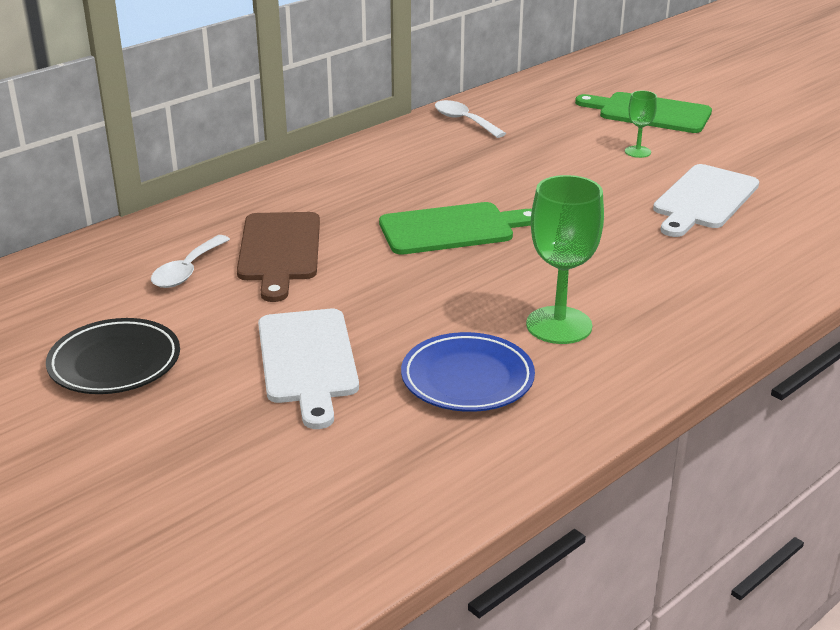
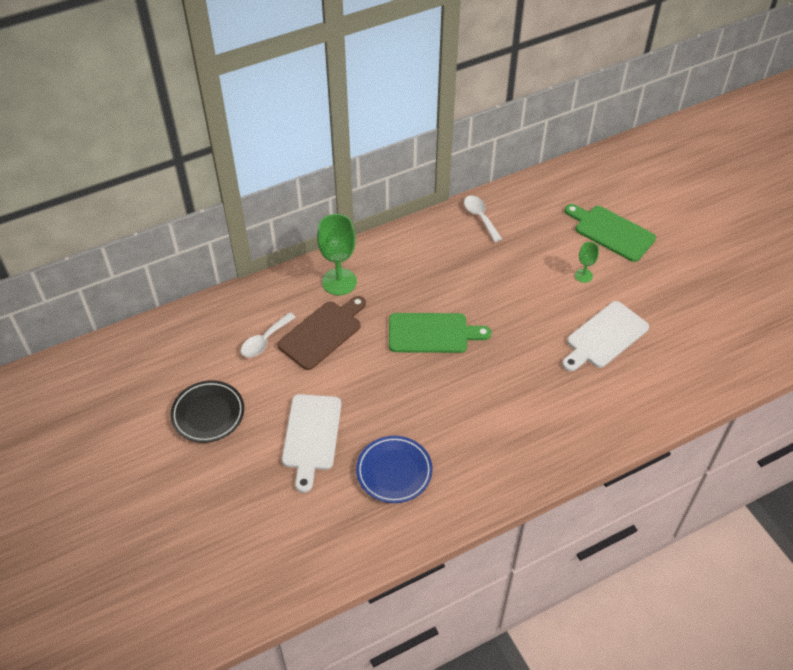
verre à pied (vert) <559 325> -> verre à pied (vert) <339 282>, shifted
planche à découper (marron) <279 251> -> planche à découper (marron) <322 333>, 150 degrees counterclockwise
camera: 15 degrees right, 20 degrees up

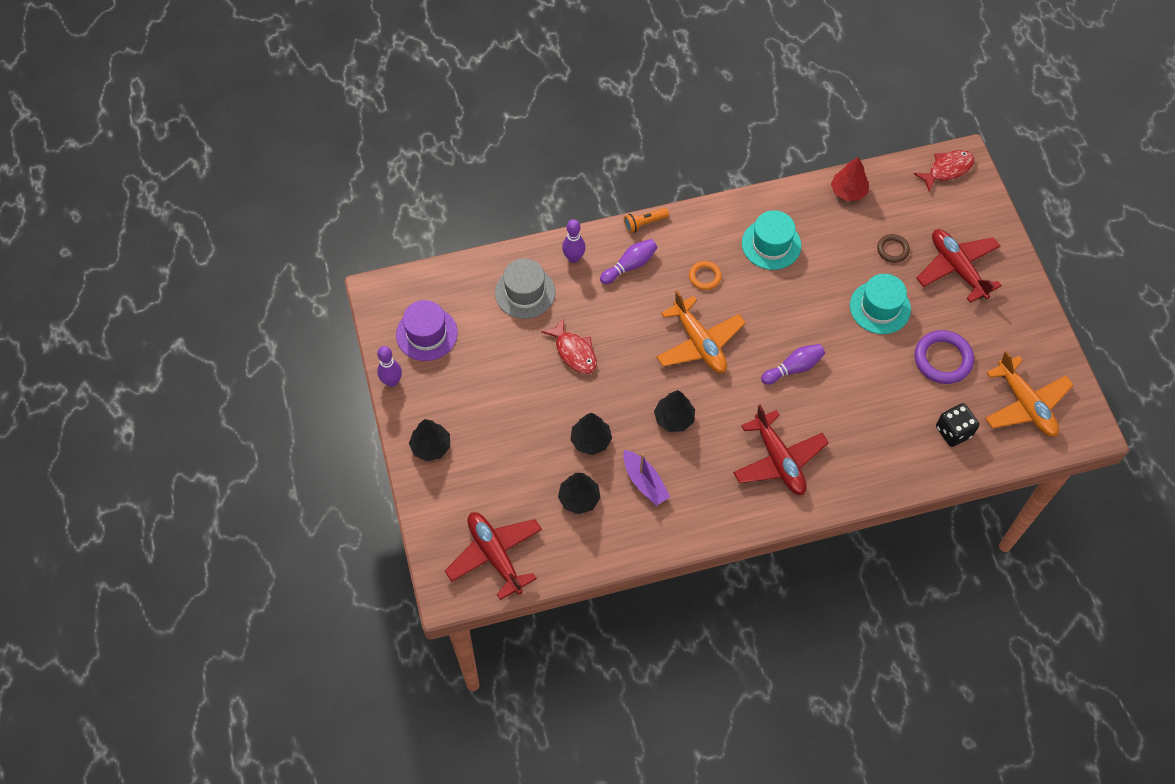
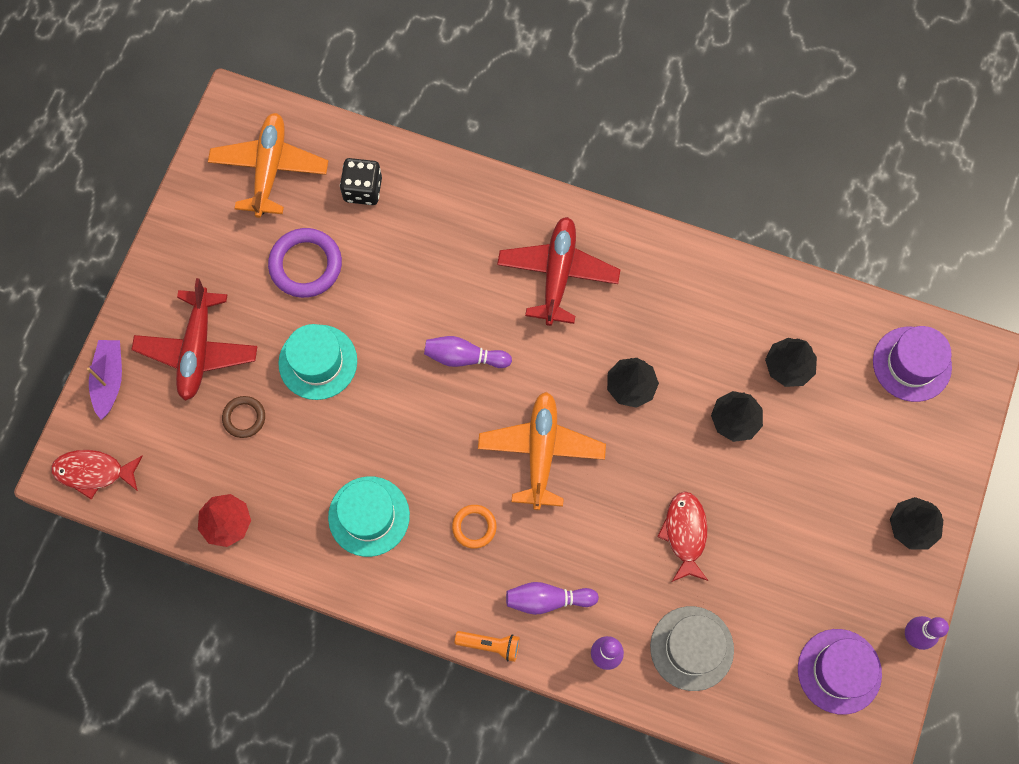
bateau (violet) <644 482> -> bateau (violet) <109 380>, shifted
avion (rouge) <495 555> -> chapeau (violet) <912 364>
camera: 145 degrees left, 10 degrees up

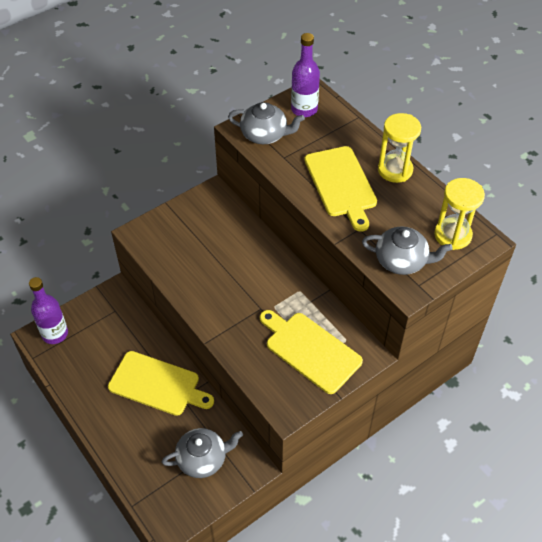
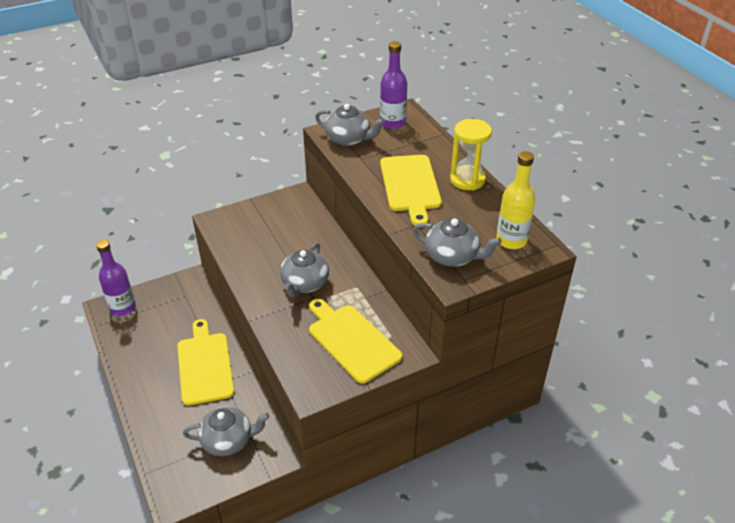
none -> théière (gris) <304 283>
sablier (jaune) <452 235> -> bouteille (jaune) <511 240>
planche à découper (jaune) <157 384> -> planche à découper (jaune) <205 365>, 135 degrees counterclockwise
camera: 10 degrees right, 10 degrees down

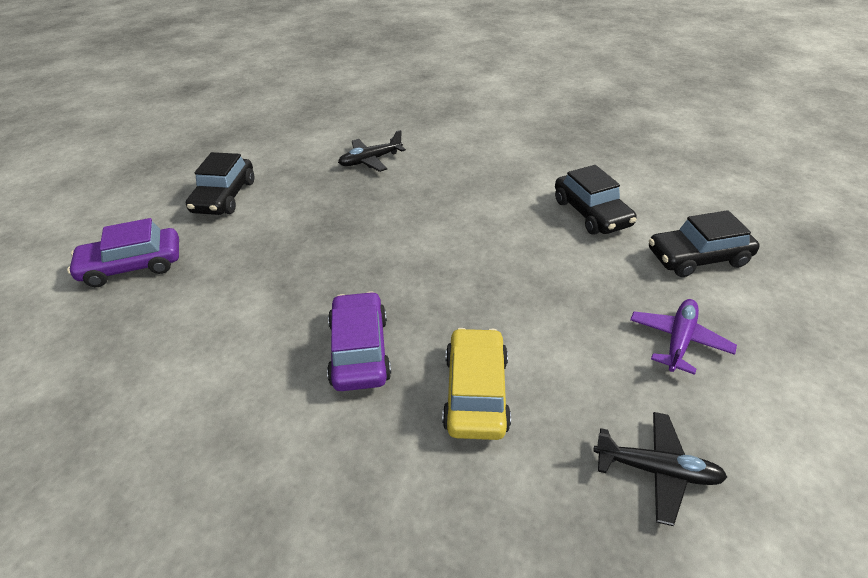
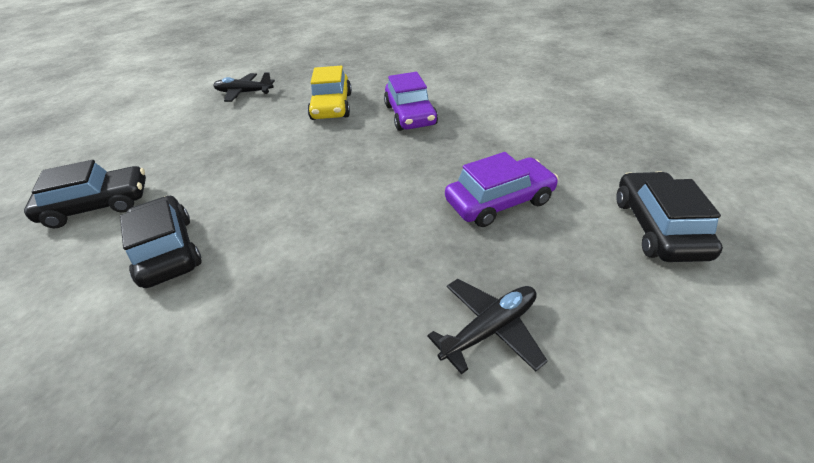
avion (violet) <678 340> -> none
voiture (violet) <132 266> -> voiture (violet) <499 201>, shifted
camera: 175 degrees right, 0 degrees up

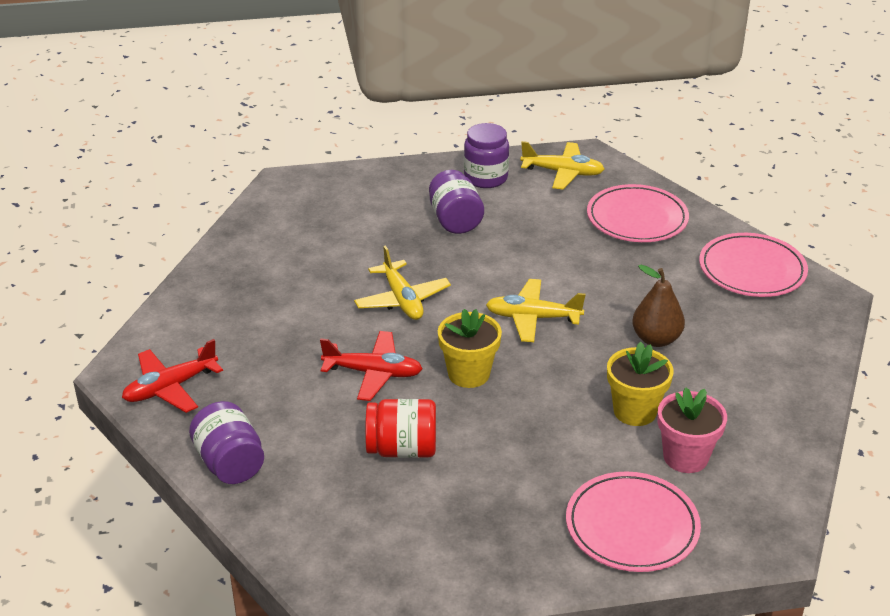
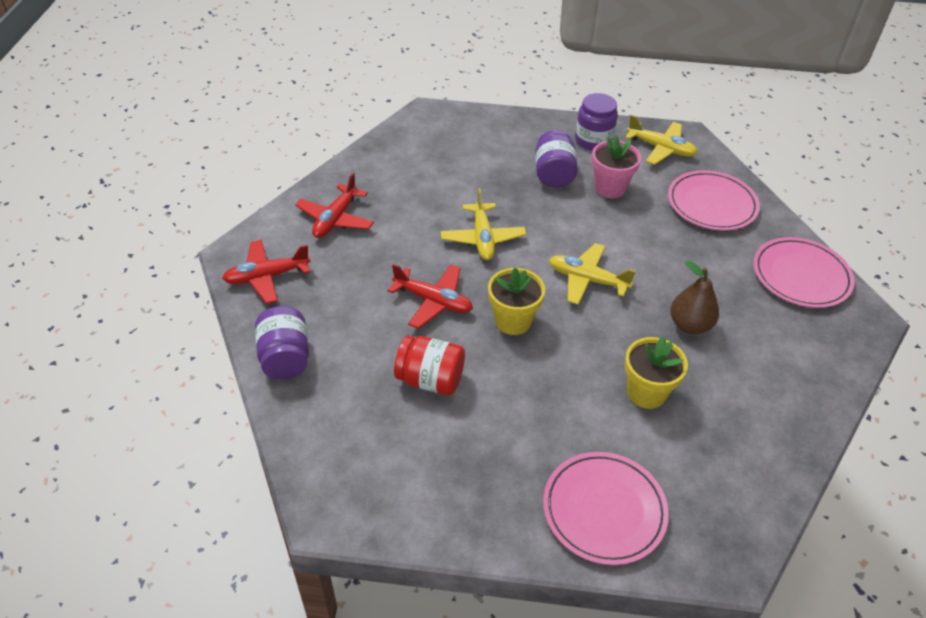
none -> avion (rouge) <335 219>
pot de fleurs (rose) <685 457> -> pot de fleurs (rose) <610 188>, shifted
camera: 15 degrees right, 10 degrees up

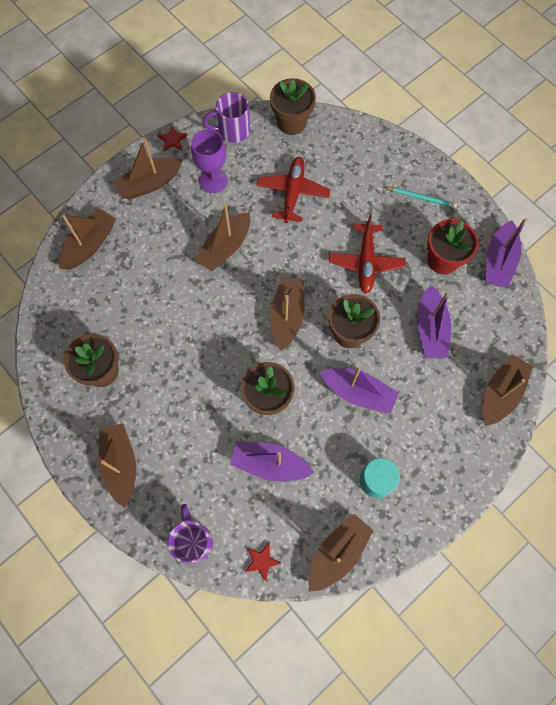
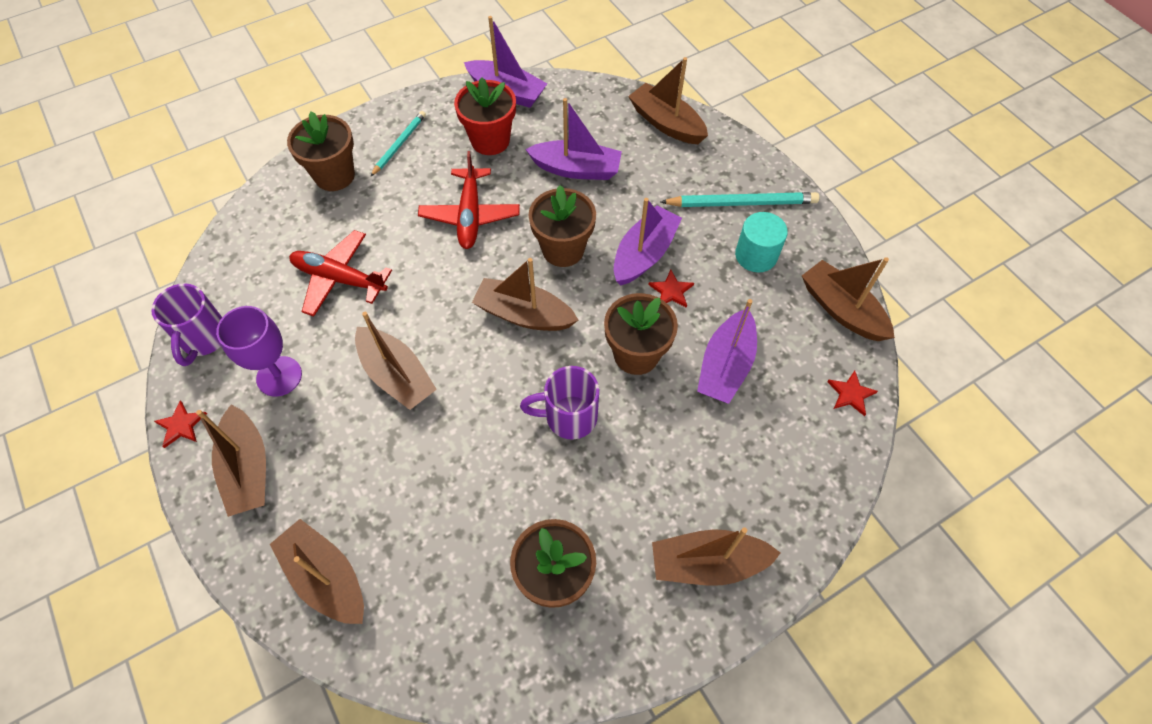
none -> étoile (rouge) <671 291>
none -> crayon (turquoise) <741 203>
tasse (violet) <193 540> -> tasse (violet) <568 417>, shifted
pot de fleurs (marron) <291 122> -> pot de fleurs (marron) <334 175>, shifted
avion (rouge) <366 262> -> avion (rouge) <470 215>, 75 degrees clockwise
camera: 80 degrees left, 10 degrees down

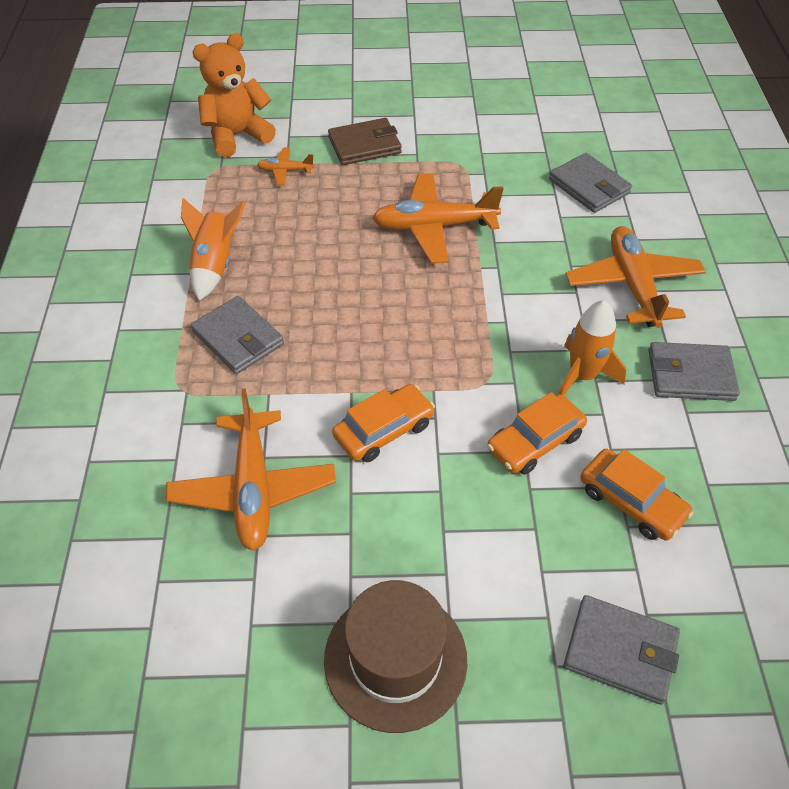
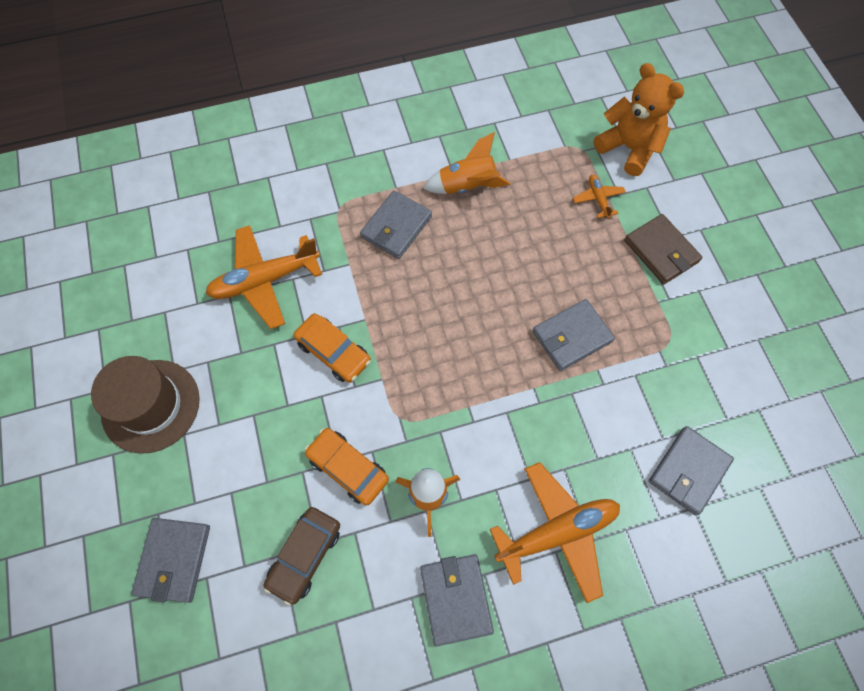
avion (orange) <434 227> -> portefeuille (gris) <572 336>
voiture (orange) <631 501> -> voiture (marron) <305 555>
camera: 75 degrees right, 15 degrees up

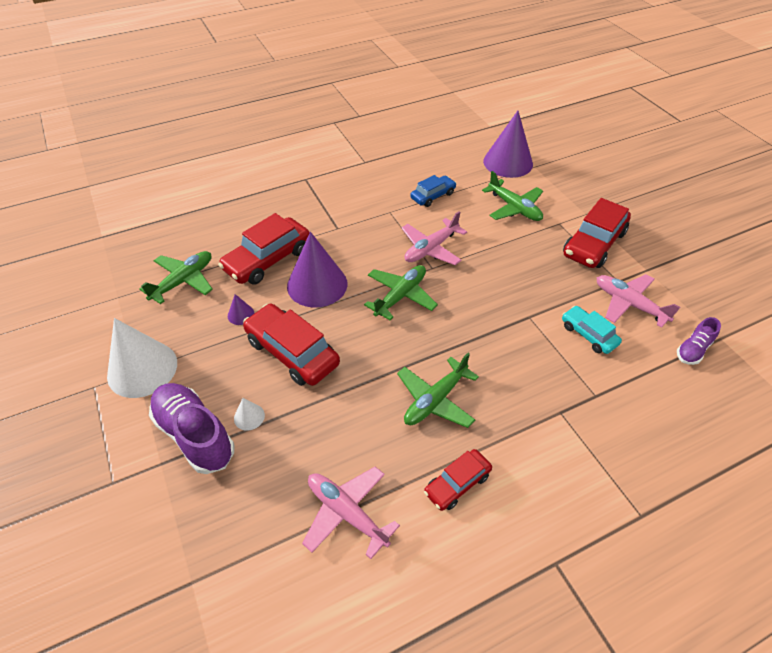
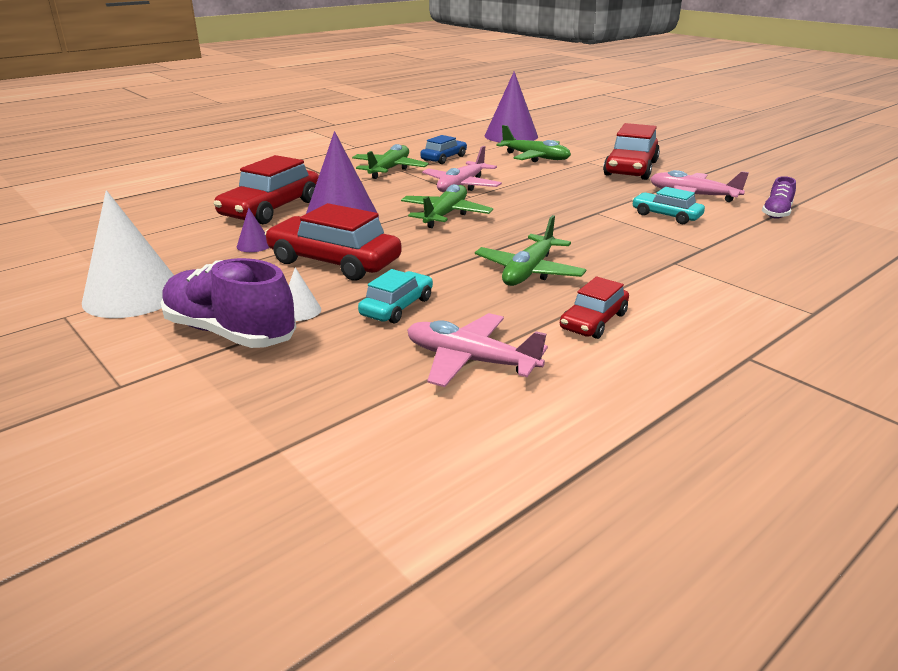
none -> voiture (turquoise) <397 307>
avion (vert) <183 281> -> avion (vert) <389 169>, shifted
camera: 15 degrees left, 20 degrees down

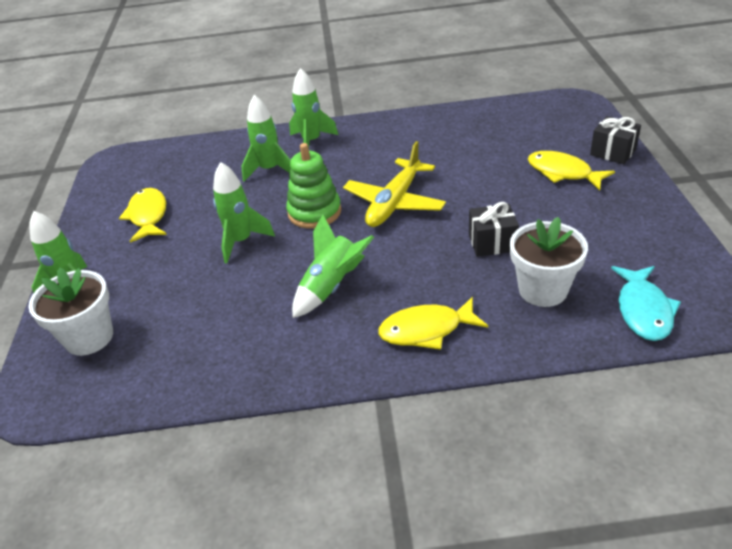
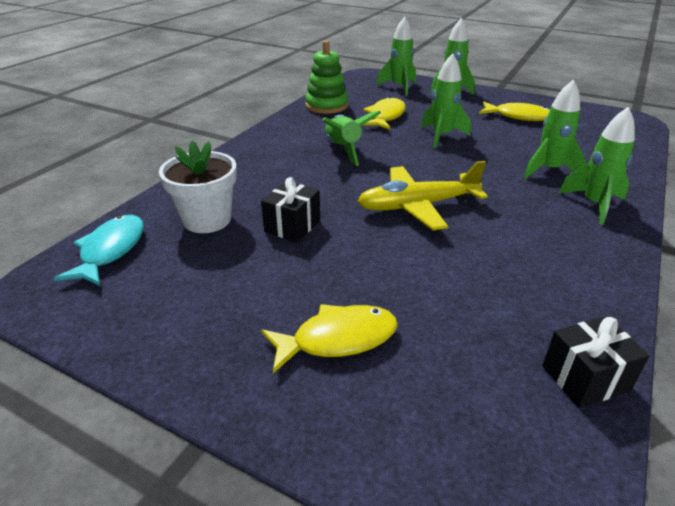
jouet à empiler (vert) <314 212> -> jouet à empiler (vert) <326 106>, shifted
poisson (jaune) <426 330> -> poisson (jaune) <385 116>, shifted
cadeau (noir) <613 152> -> cadeau (noir) <585 378>, shifted
pot de fleurs (blanc) <89 337> -> fusée (vert) <399 87>
avion (jaune) <394 203> -> avion (jaune) <417 206>, 75 degrees counterclockwise
poisson (turquoise) <643 310> -> poisson (turquoise) <110 250>, 60 degrees clockwise
camera: 120 degrees right, 5 degrees down

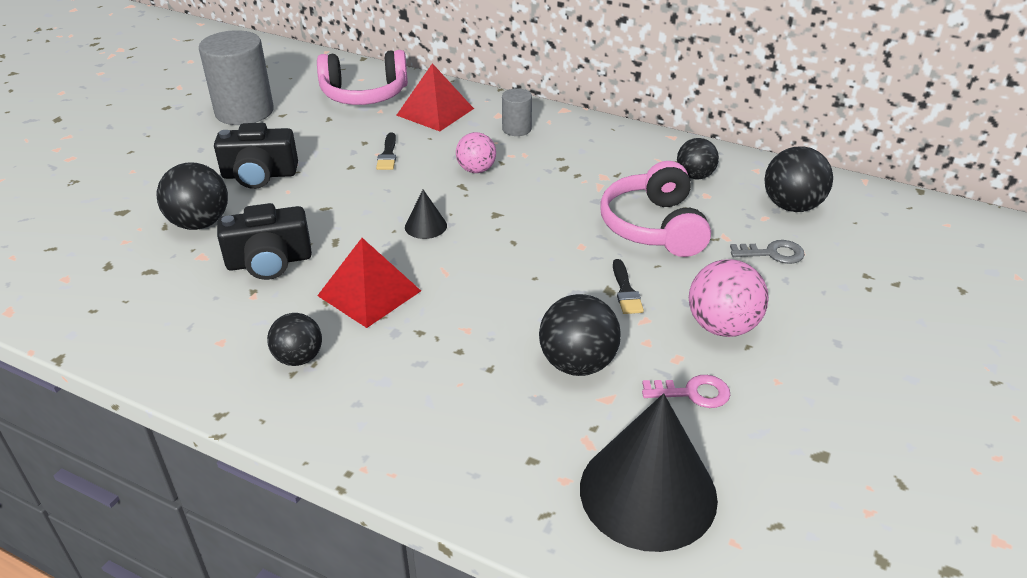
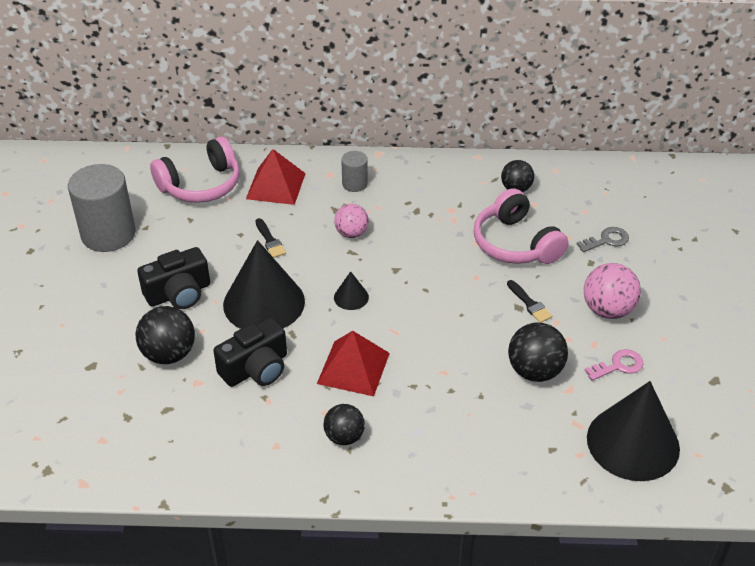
balle (noir) <791 206> -> none
none -> cône (noir) <264 303>
camera: 25 degrees left, 5 degrees up

